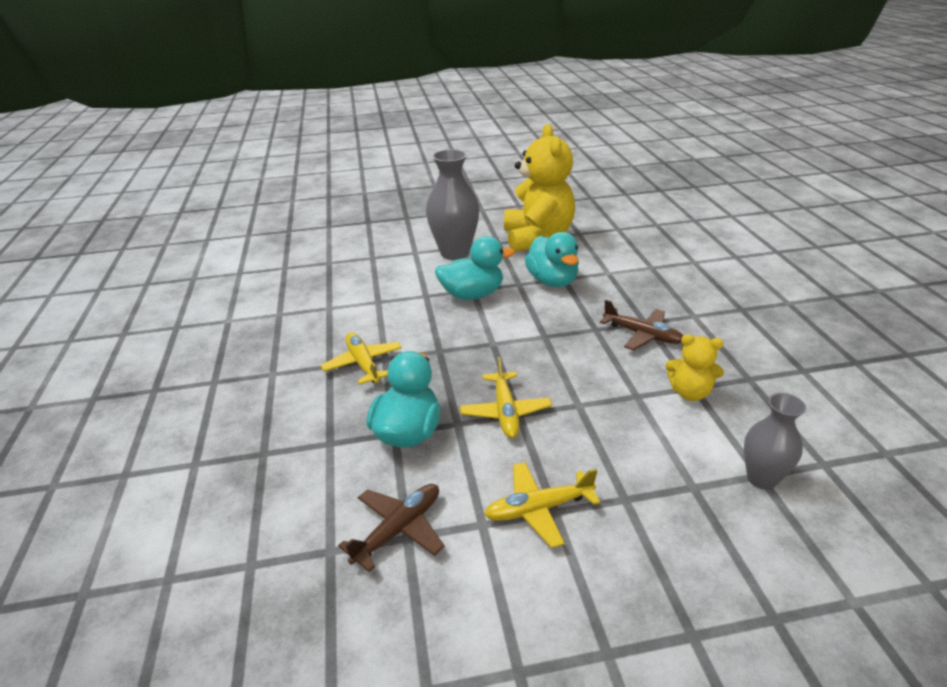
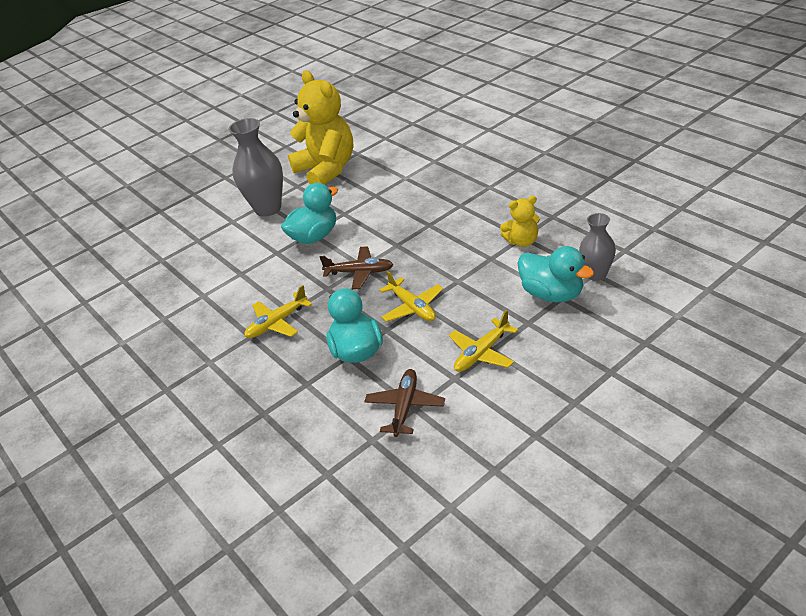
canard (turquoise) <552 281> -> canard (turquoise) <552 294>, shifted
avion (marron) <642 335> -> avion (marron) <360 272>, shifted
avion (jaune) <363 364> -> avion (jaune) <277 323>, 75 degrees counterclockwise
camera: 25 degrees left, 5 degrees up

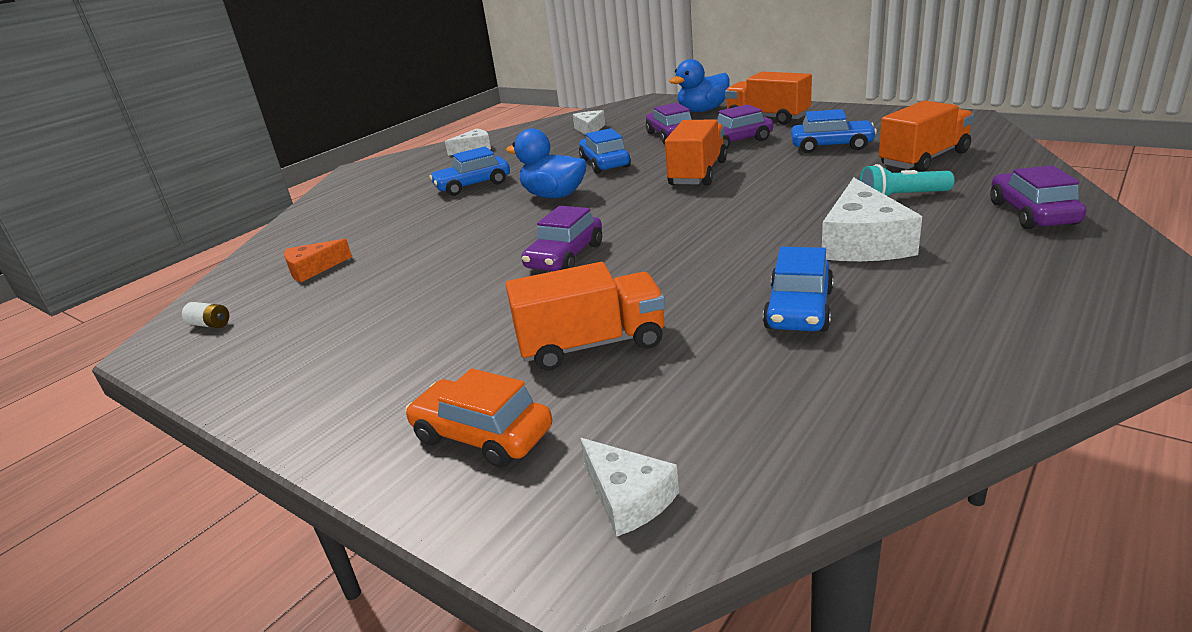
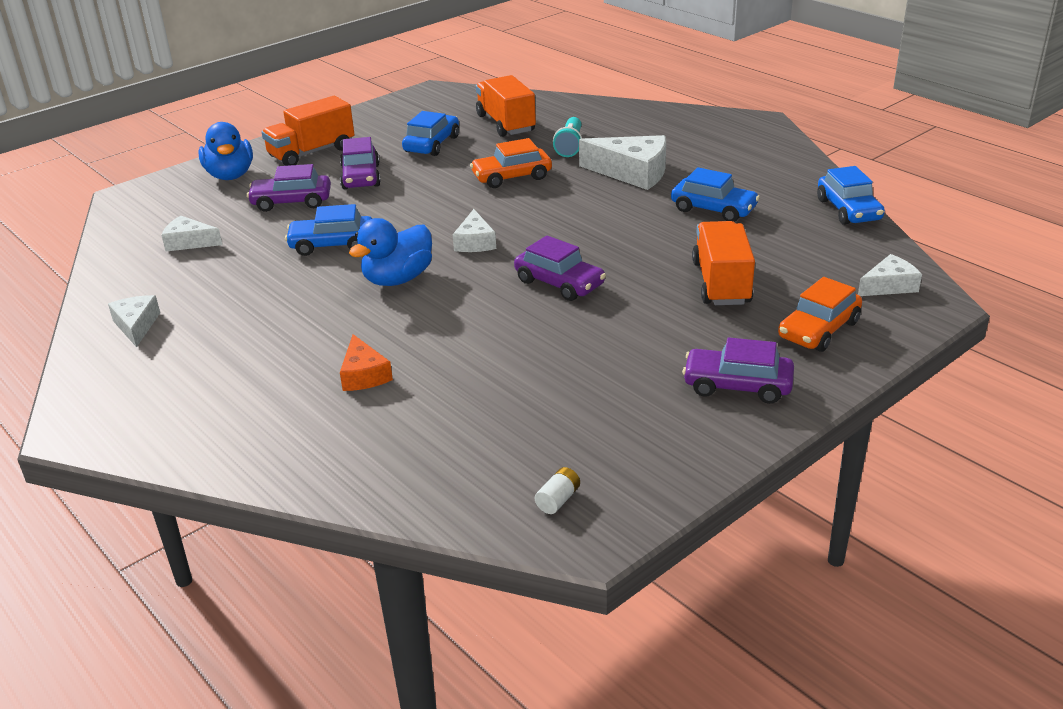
camion (orange) <698 173> -> none
none -> fromage (blanc) <475 242>
none -> voiture (orange) <512 177>
fromage (orange) <313 269> -> fromage (orange) <364 375>, shifted
voiture (bleu) <473 185> -> voiture (bleu) <848 210>, shifted
voiture (violet) <1032 213> -> voiture (violet) <737 386>, shifted
camera: 80 degrees left, 5 degrees up

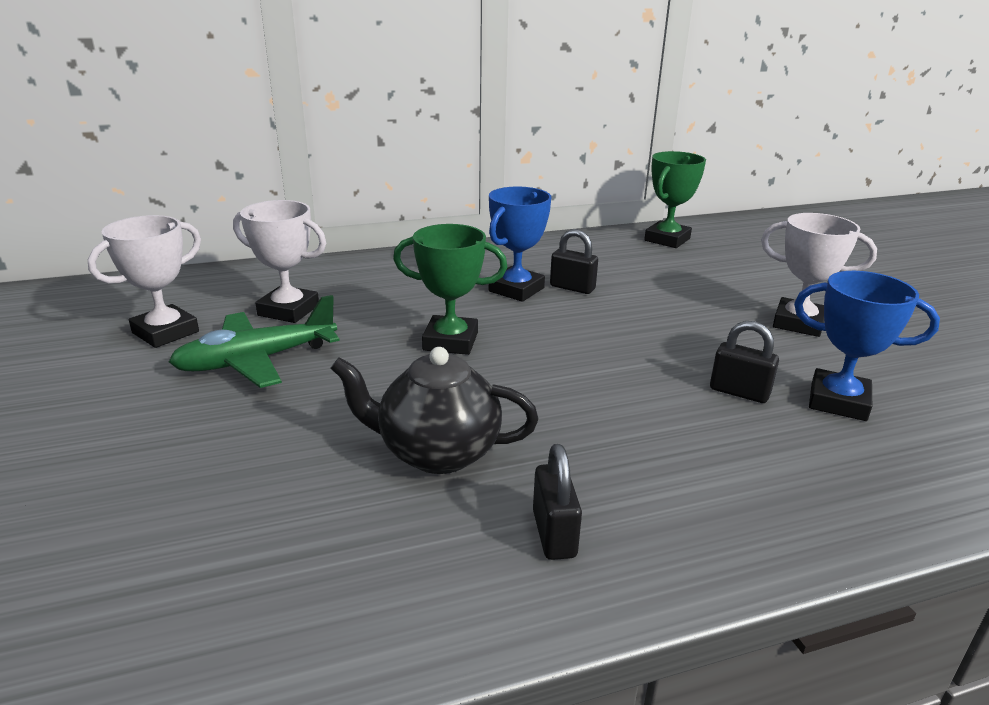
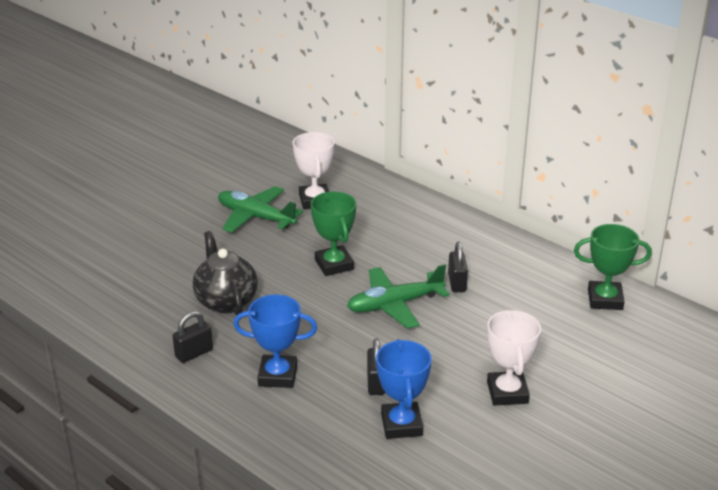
trophée (blanc) <165 332> -> none
none -> avion (vert) <395 304>
trophée (bleu) <516 290> -> trophée (bleu) <277 375>, shifted
camera: 60 degrees right, 5 degrees up

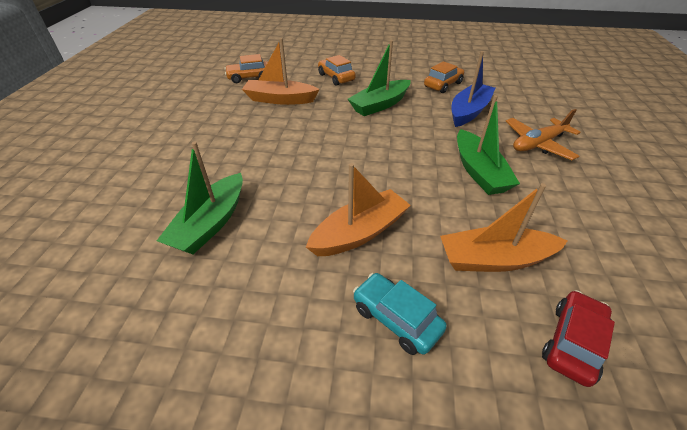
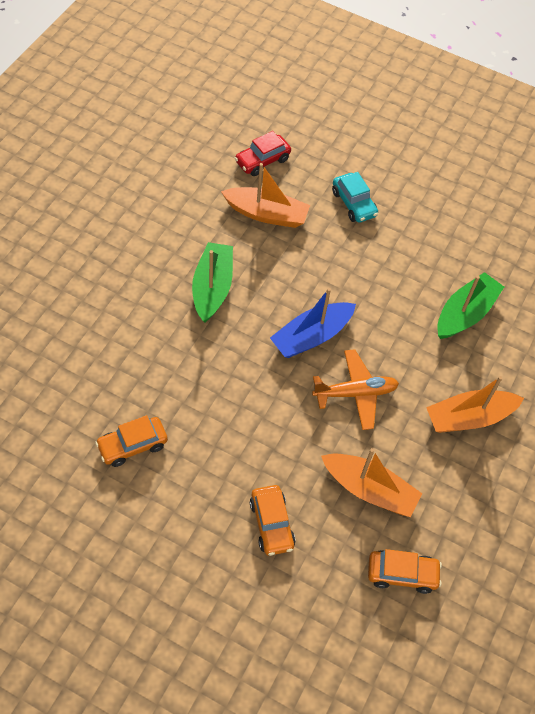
bateau (vert) <380 105> -> none
bateau (orange) <359 232> -> bateau (orange) <469 418>, shifted
bateau (bleu) <469 111> -> bateau (bleu) <311 336>, shifted
avion (orange) <538 144> -> avion (orange) <355 393>, shifted
camera: 165 degrees left, 15 degrees up

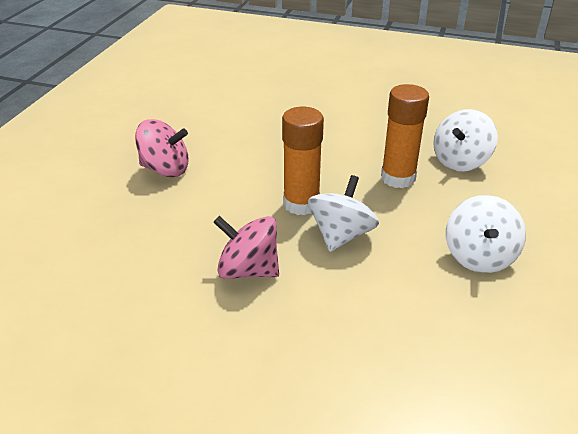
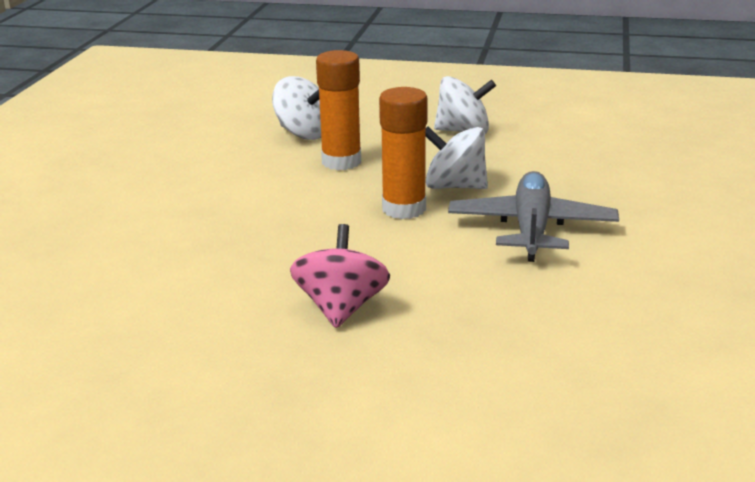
toupie (rose) <248 270> -> avion (gris) <531 228>
camera: 95 degrees left, 10 degrees down

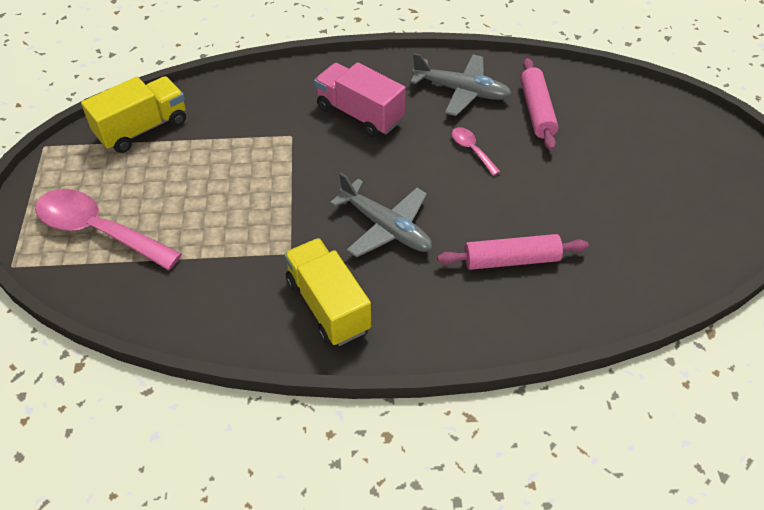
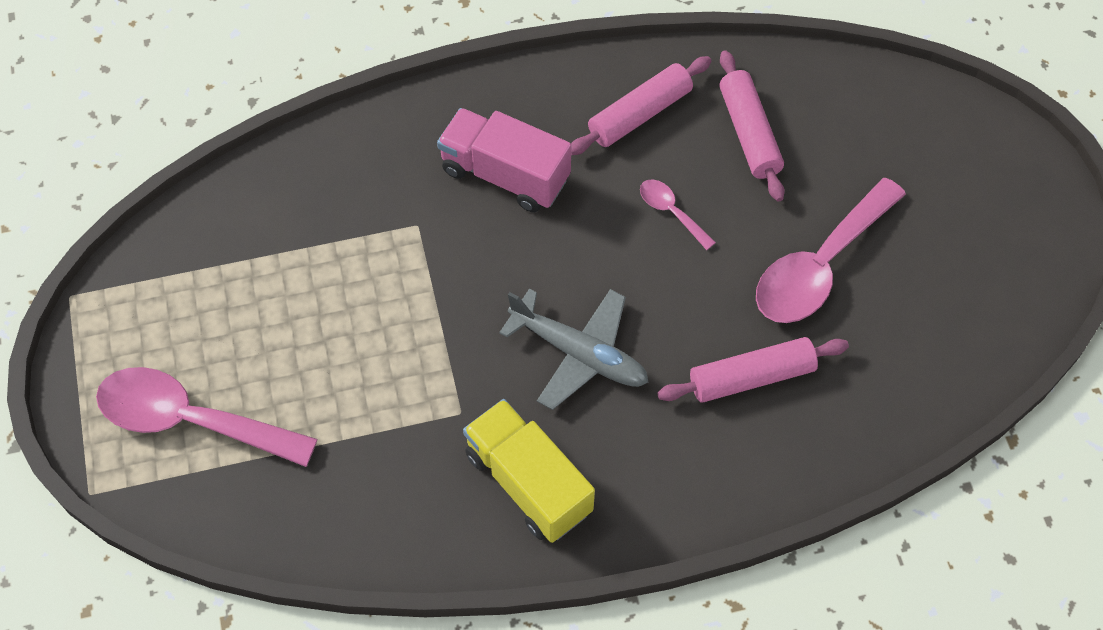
camion (jaune) <142 129> -> none
none -> cuillère (rose) <820 265>
avion (gris) <461 91> -> rouleau à pâtisserie (rose) <640 114>
camera: 10 degrees left, 10 degrees up

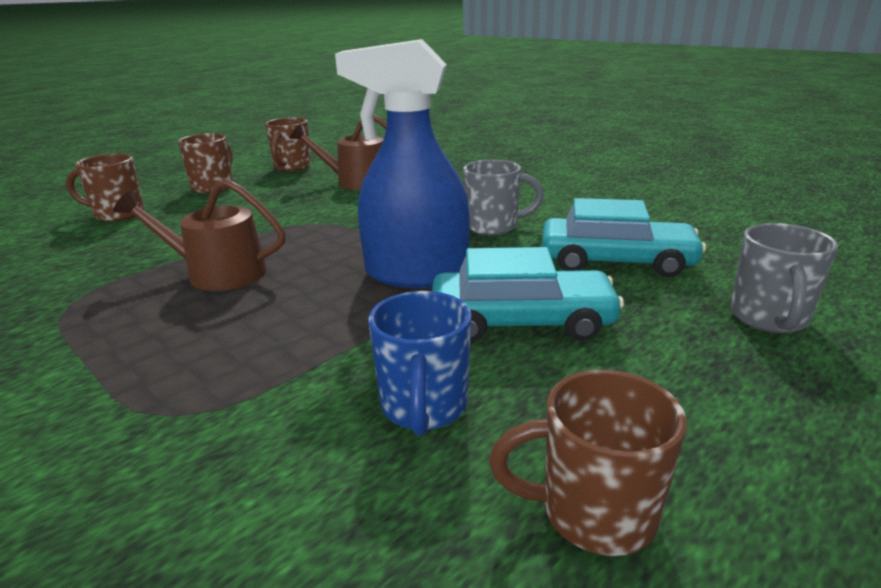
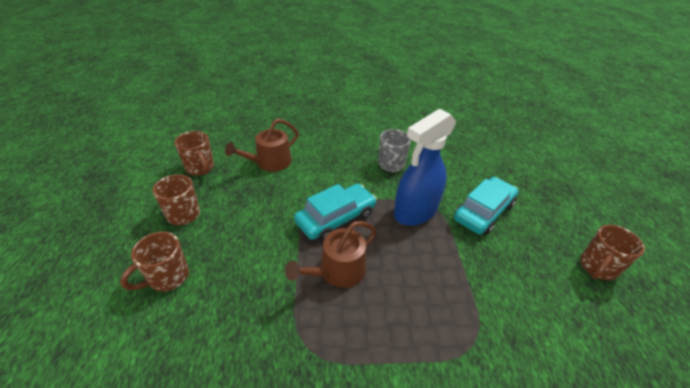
tasse (bleu) <424 408> -> none
tasse (gris) <769 319> -> none
voiture (turquoise) <616 261> -> voiture (turquoise) <336 218>, shifted
camera: 50 degrees left, 15 degrees up

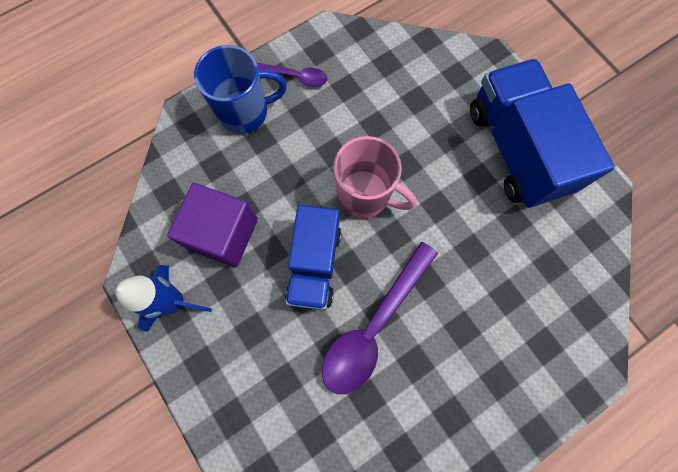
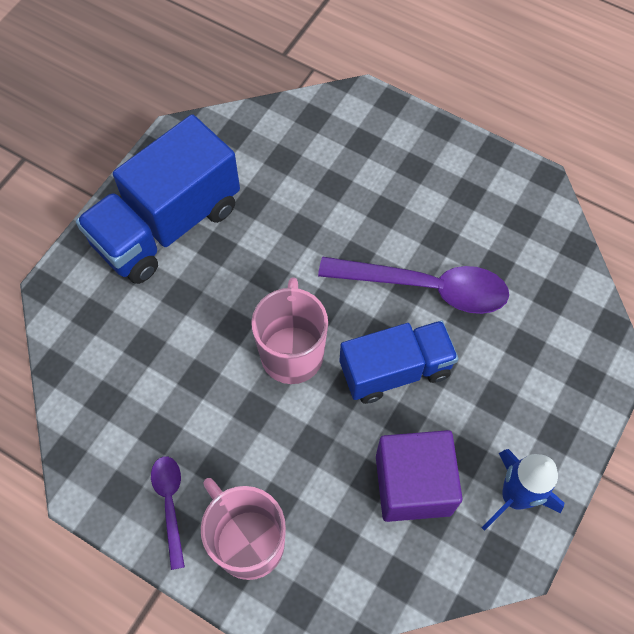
tasse (bleu) <245 112> -> tasse (rose) <248 542>
camera: 115 degrees left, 10 degrees down

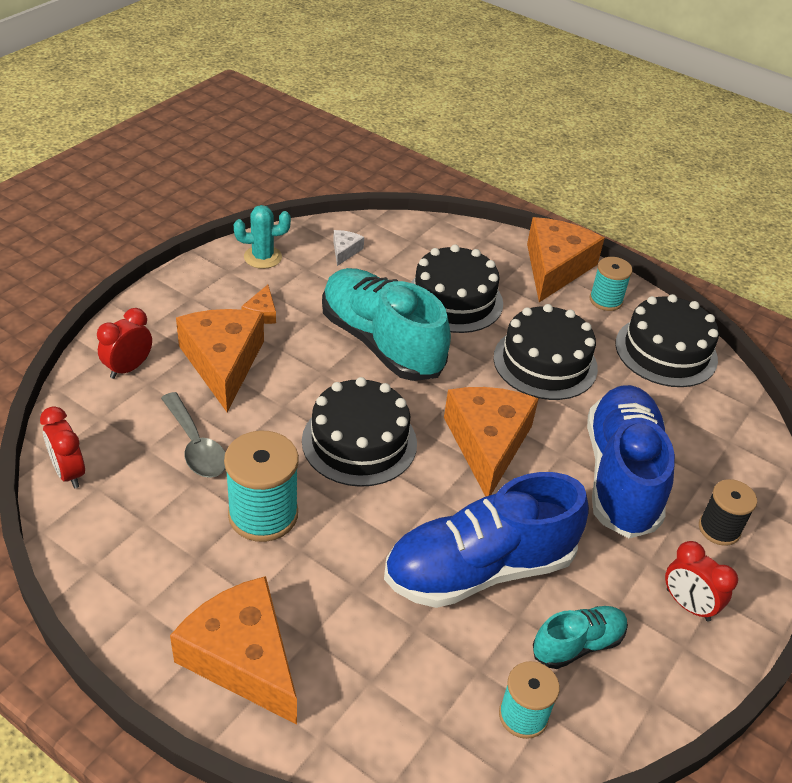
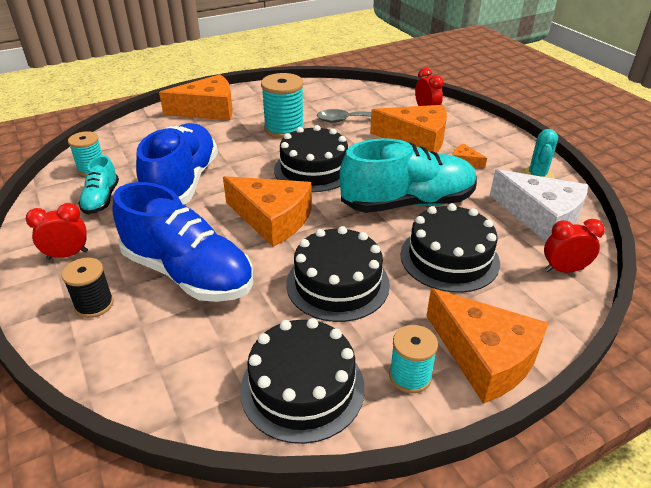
réveil (rouge) <69 473> -> réveil (rouge) <563 270>, shifted
fromage (blanc) <345 251> -> fromage (blanc) <540 217>, x2.34
camera: 120 degrees right, 5 degrees down

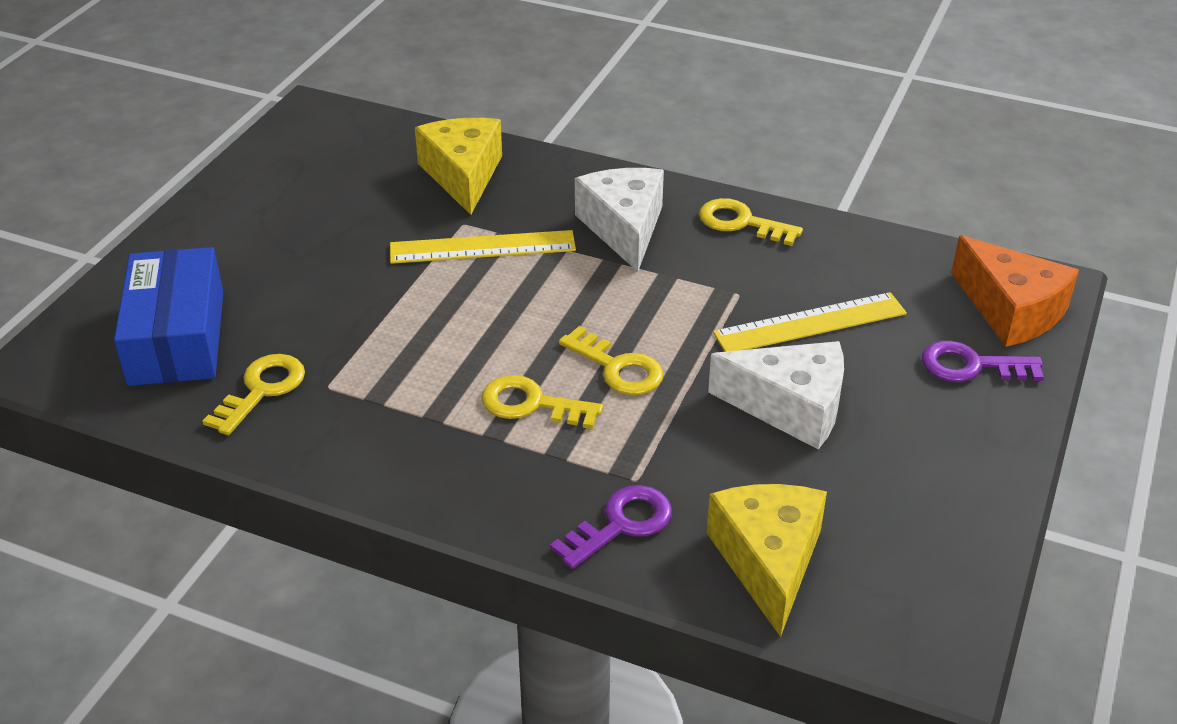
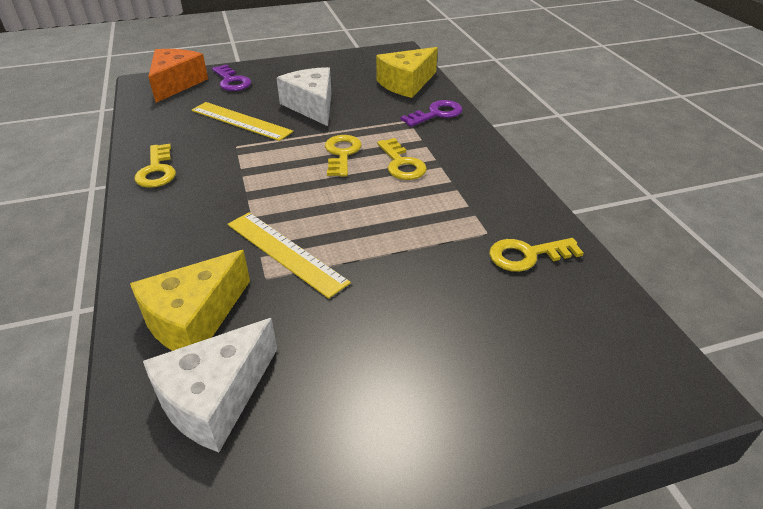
boîte (bleu) <177 337> -> none
fromage (blanc) <624 228> -> fromage (blanc) <215 397>, shifted
clé (violet) <621 524> -> clé (violet) <436 114>, 135 degrees clockwise
camera: 130 degrees left, 0 degrees up

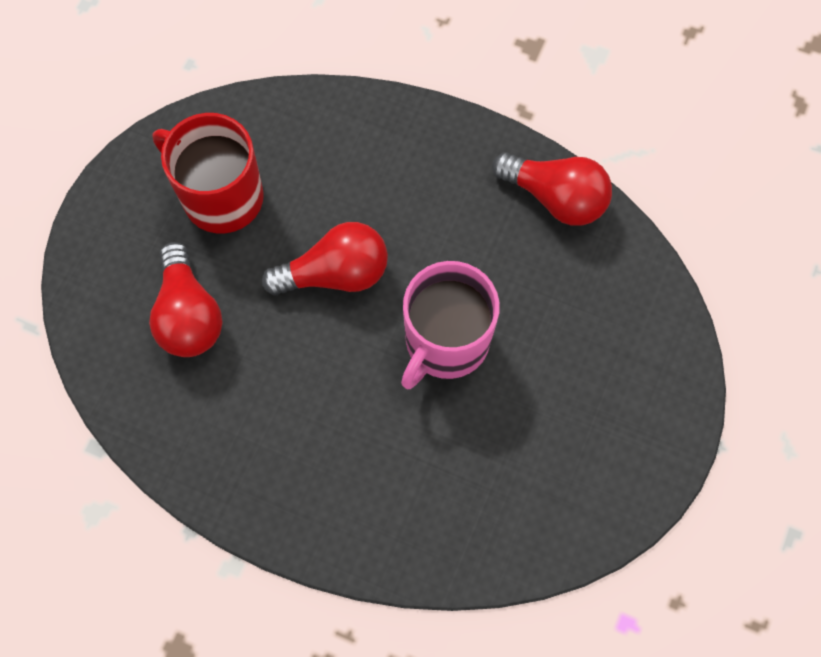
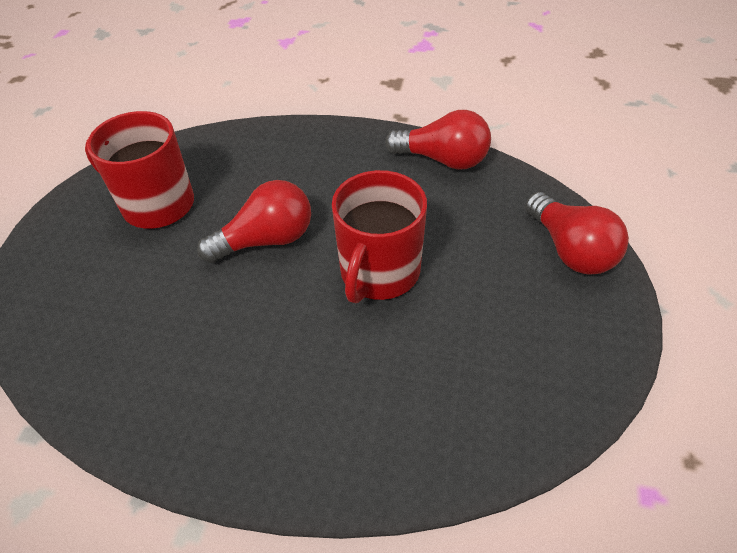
ampoule (rouge) <189 315> -> ampoule (rouge) <570 250>, shifted
tasse (rose) <445 342> -> tasse (rouge) <379 272>
camera: 10 degrees left, 20 degrees down

